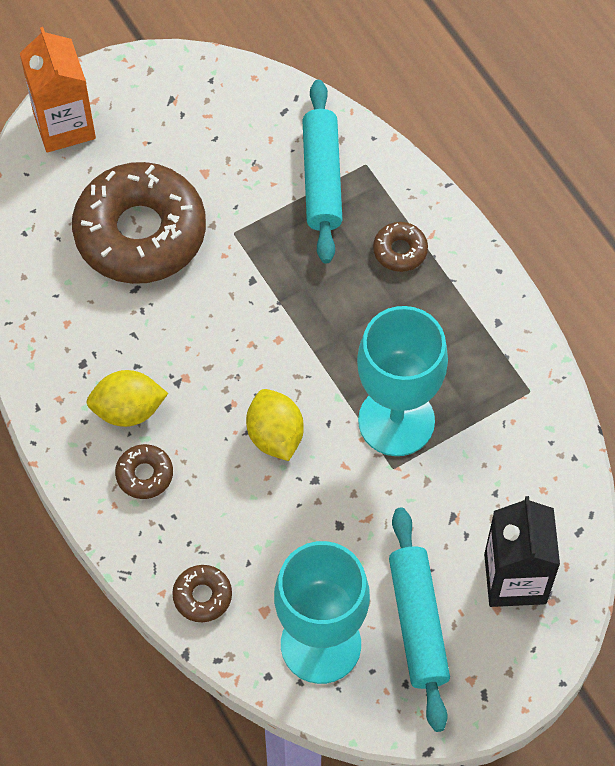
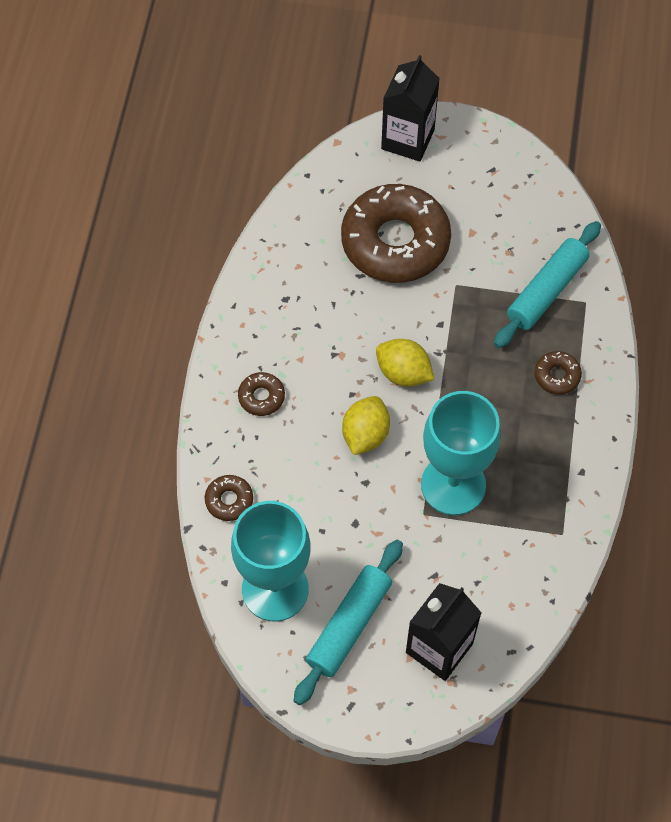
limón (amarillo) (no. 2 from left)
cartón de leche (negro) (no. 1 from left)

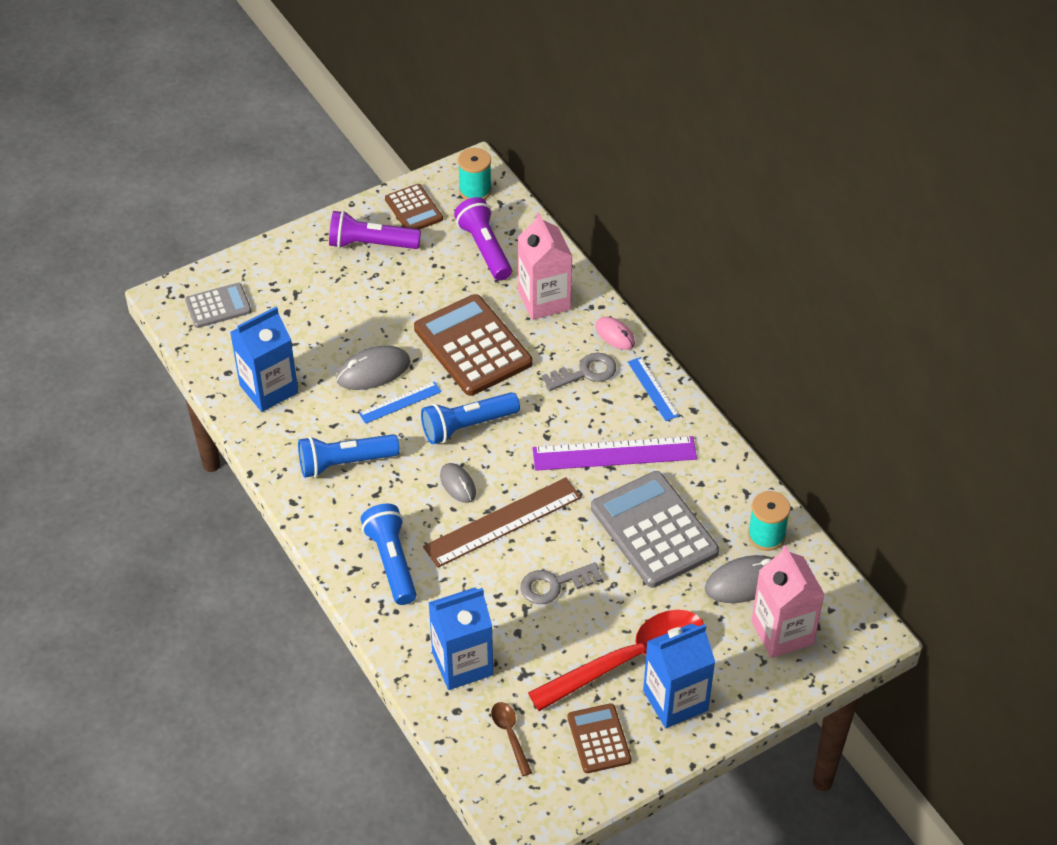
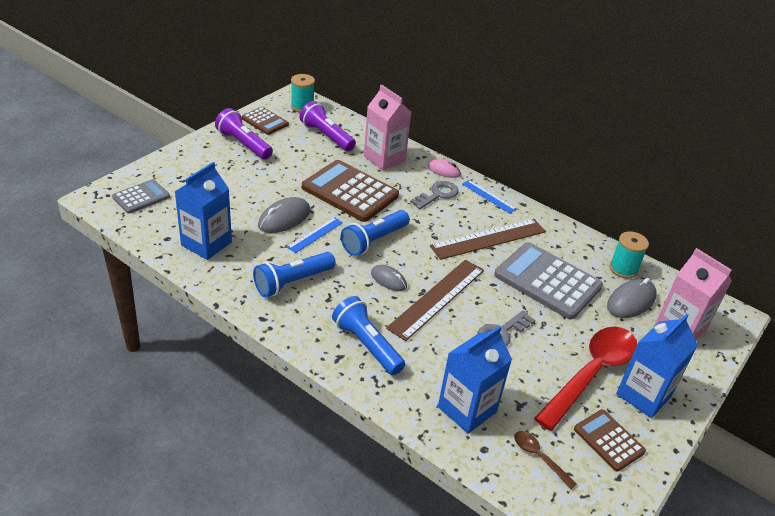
lámpara de mano (morado) (no. 1 from left)
regla (marrón) (no. 2 from left)

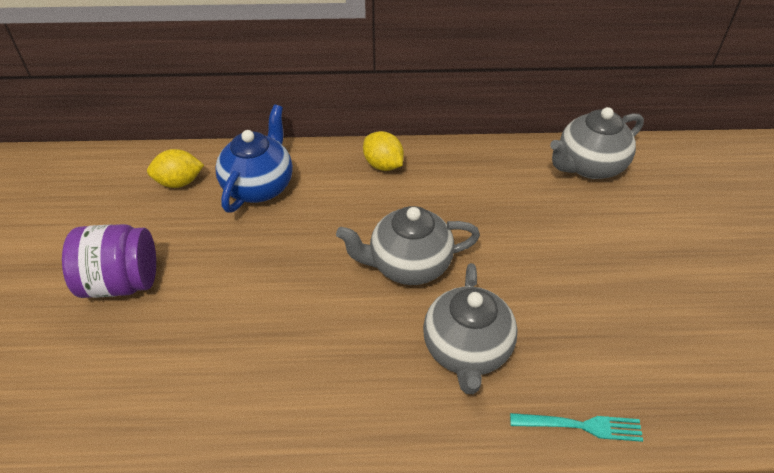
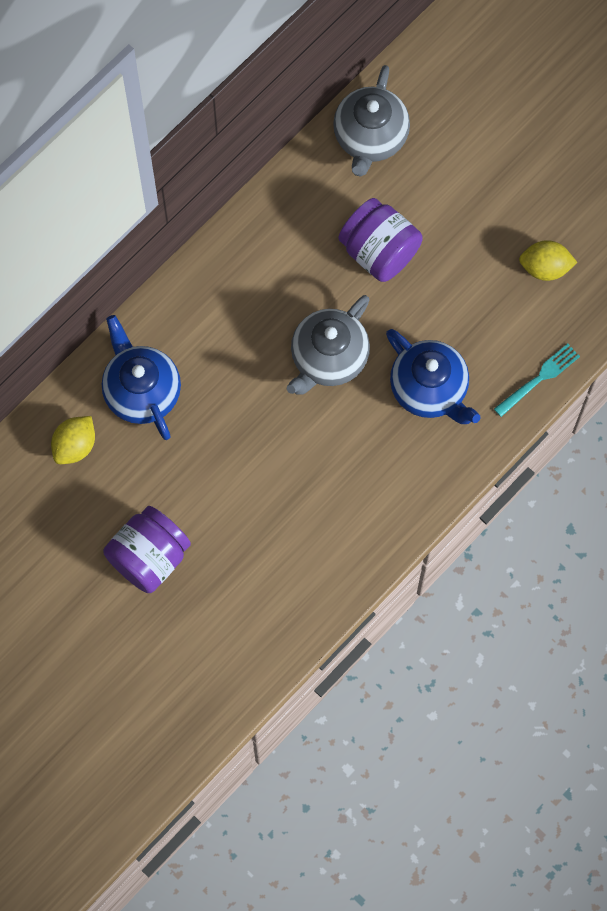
tarro (morado) (no. 2 from left)
tetera (azul) (no. 2 from left)
limón (amarillo) (no. 2 from left)

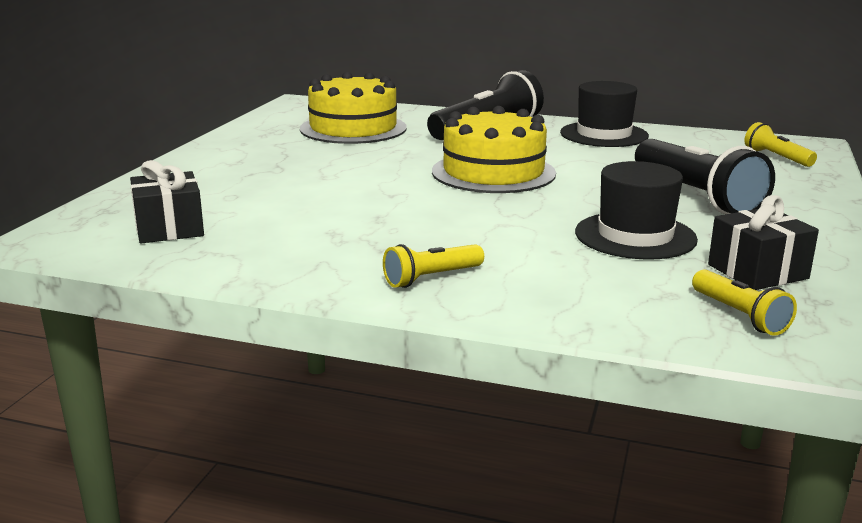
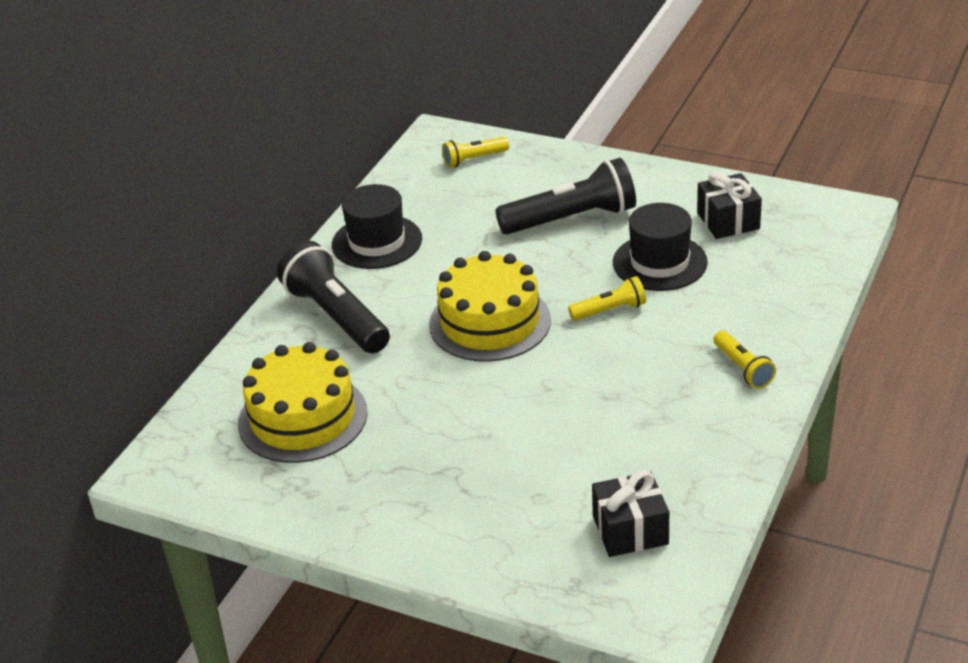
lámpara de mano (amarillo) (no. 2 from left)

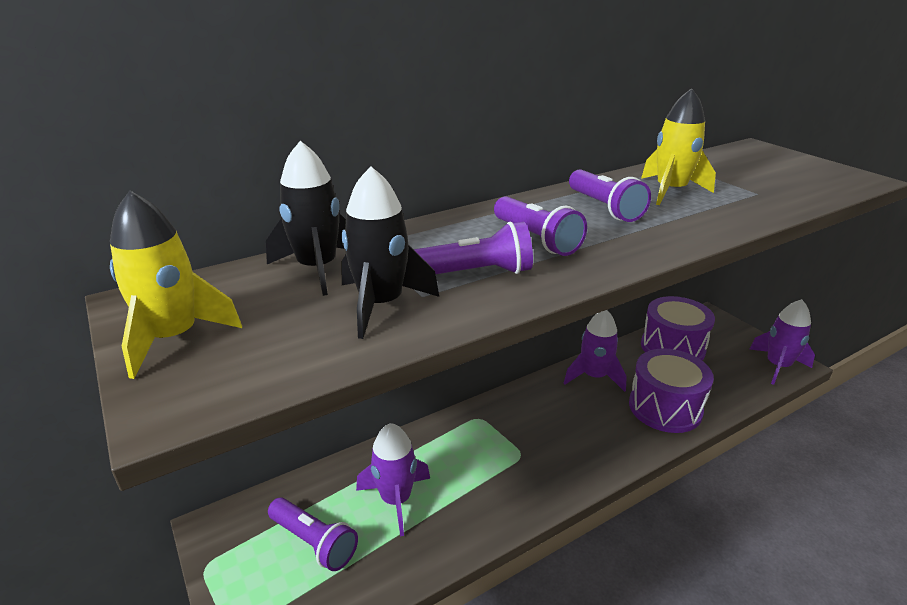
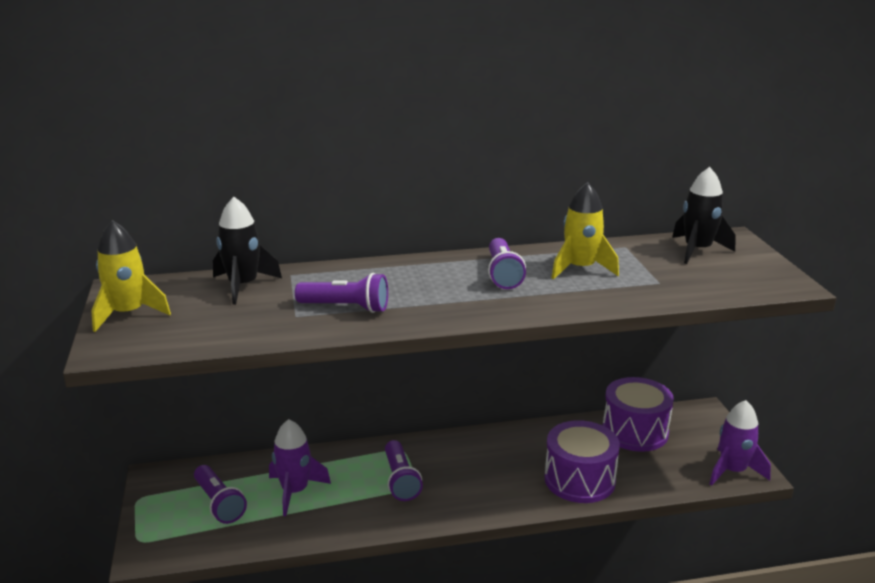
lámpara de mano (morado) (no. 3 from left)
cohete (negro) (no. 2 from left)
cohete (morado) (no. 2 from left in the first image)

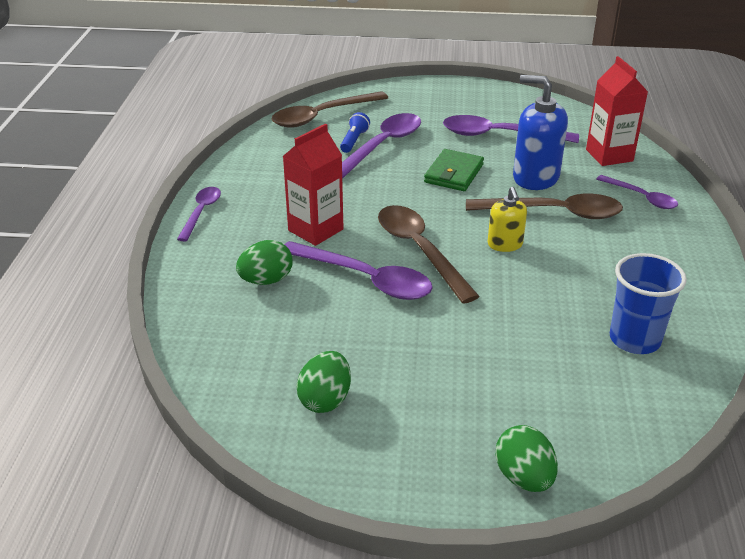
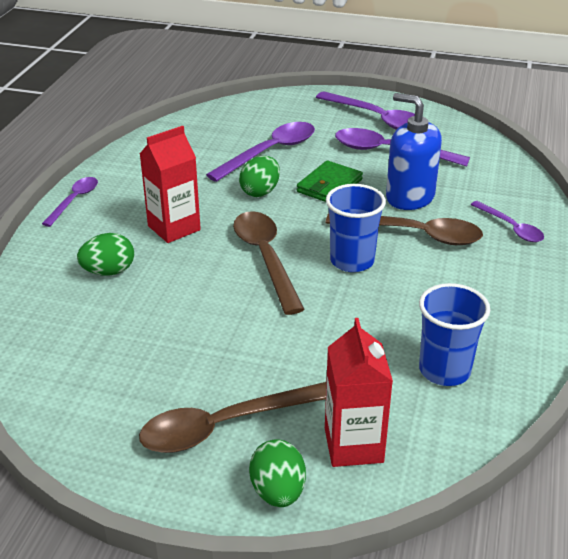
cuchara (marrón) (no. 1 from left)
huevo (verde) (no. 2 from left)
cuchara (morado) (no. 3 from left)
cartón de leche (rojo) (no. 2 from left)
vaso (azul) (no. 1 from left)
lámpara de mano (azul)

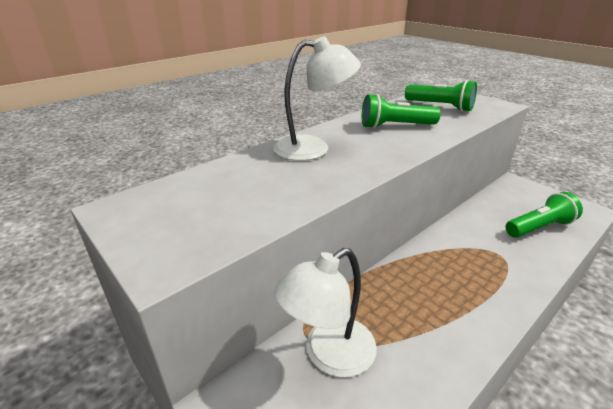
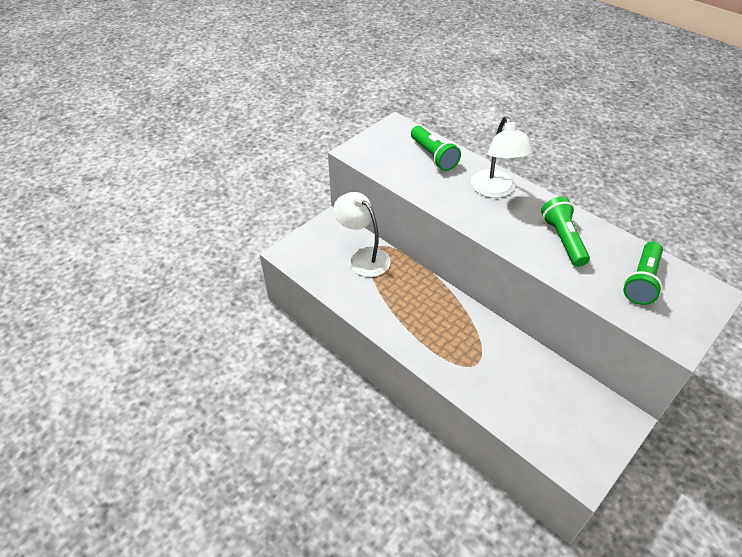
lámpara de mano (verde) (no. 1 from left)

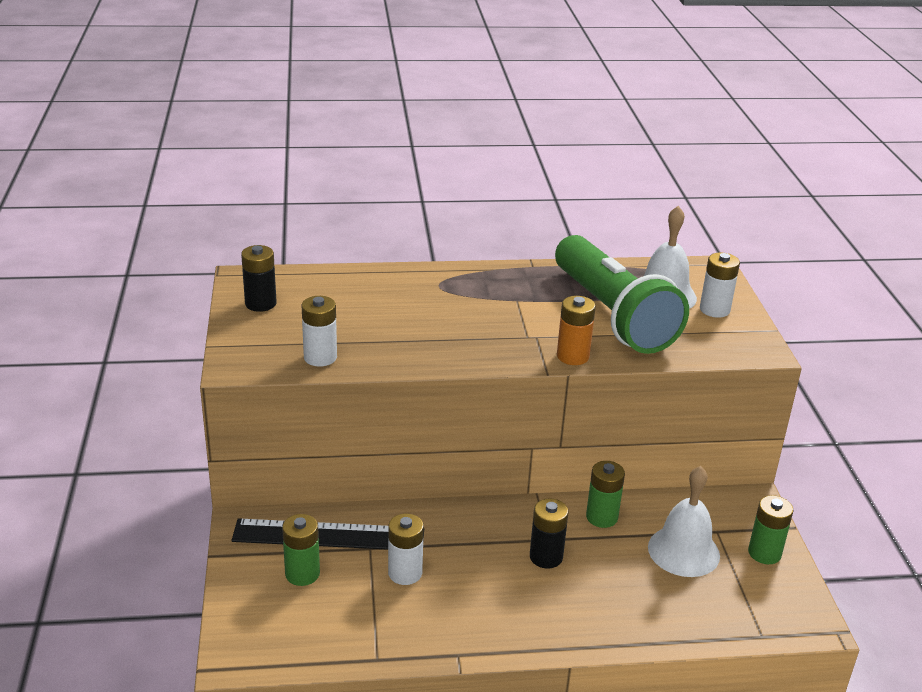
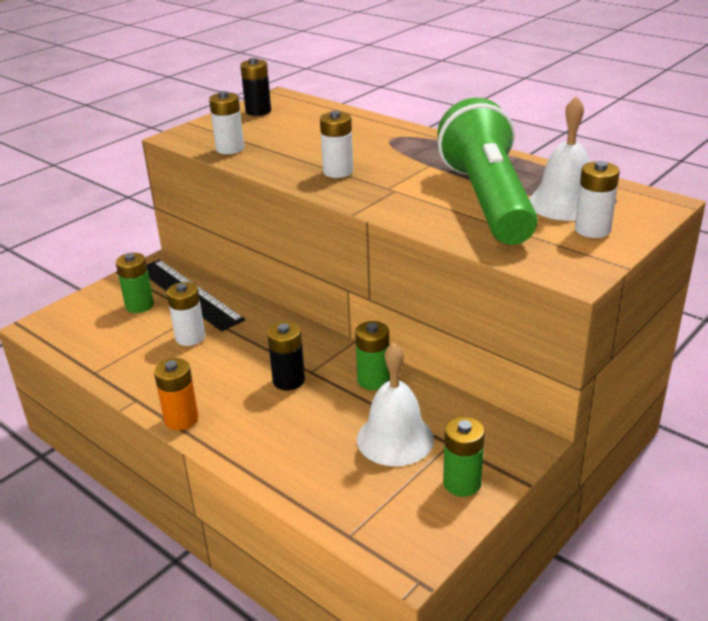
pila (naranja)
pila (blanco) (no. 3 from left)
lámpara de mano (verde)

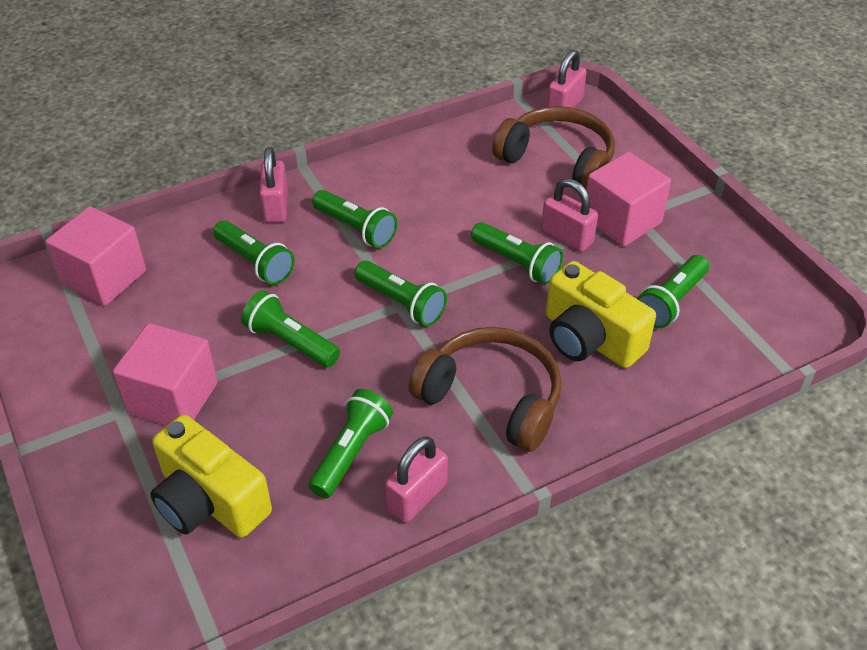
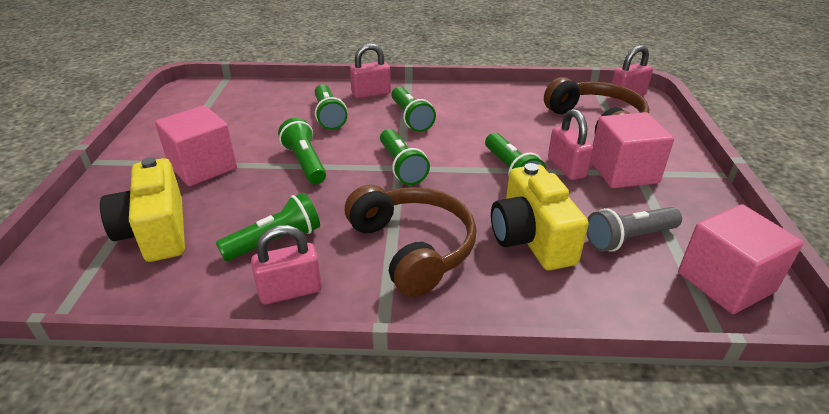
candado (rosa) (no. 2 from left)
lámpara de mano (gris)
cubo (rosa) (no. 3 from left)

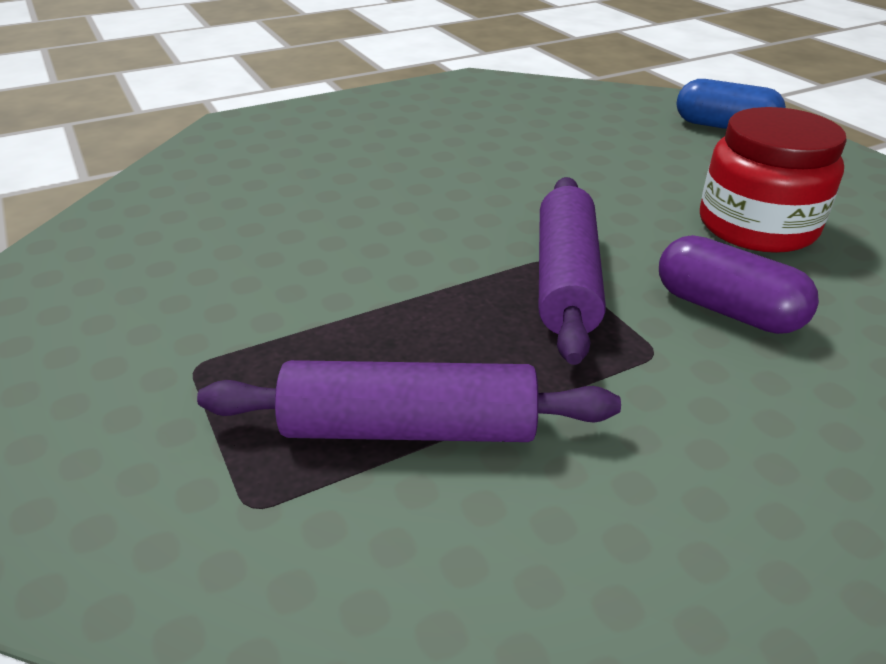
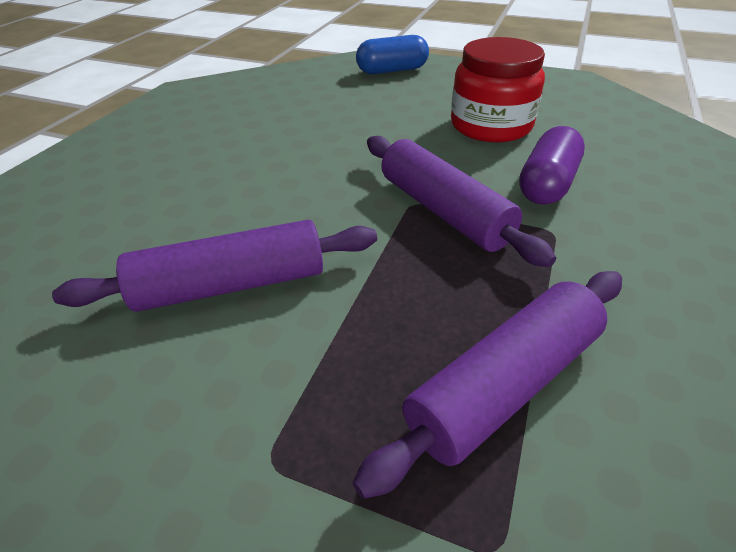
rodillo (morado) (no. 1 from left)
cápsula (morado)

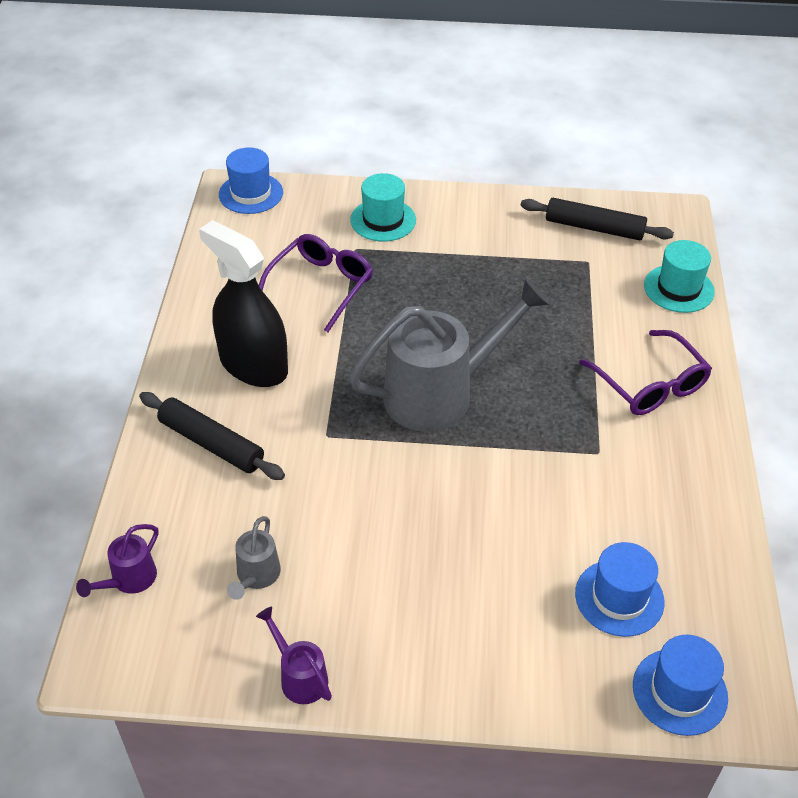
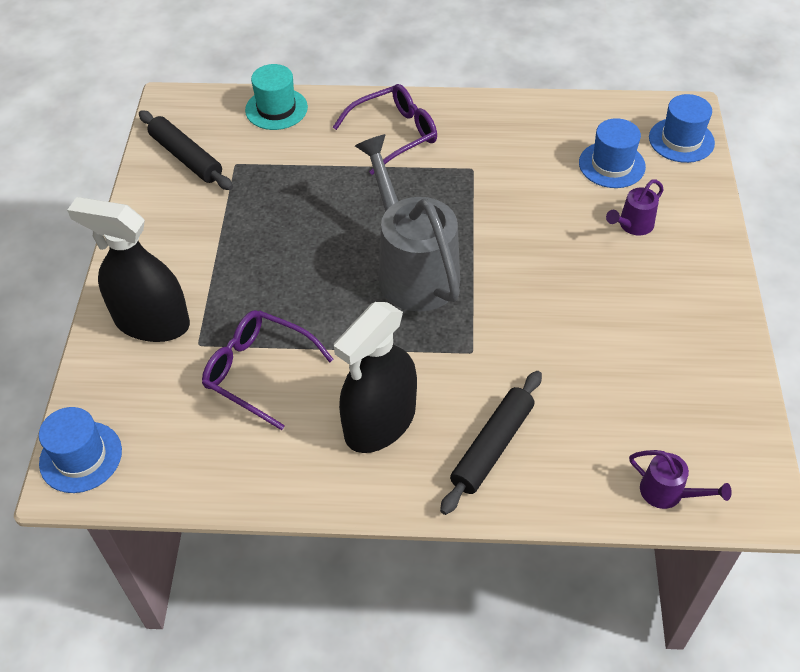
pulverizador (negro) (no. 1 from left)
rodillo (negro) (no. 1 from left)
regadera (morado) (no. 1 from left)
regadera (gris) (no. 1 from left in the first image)

